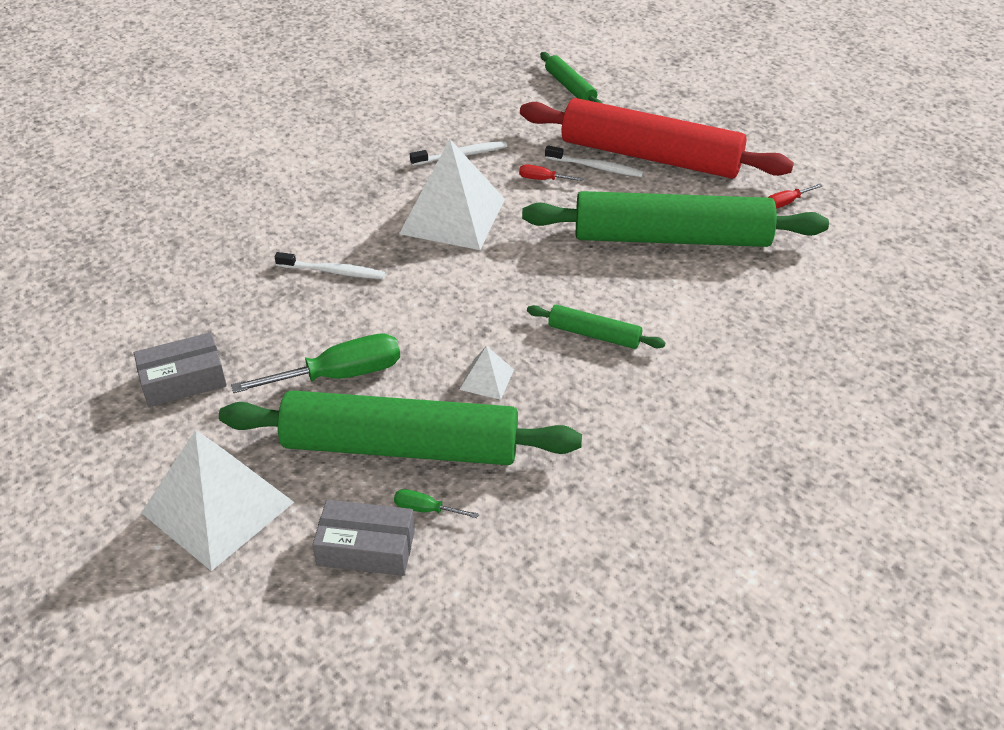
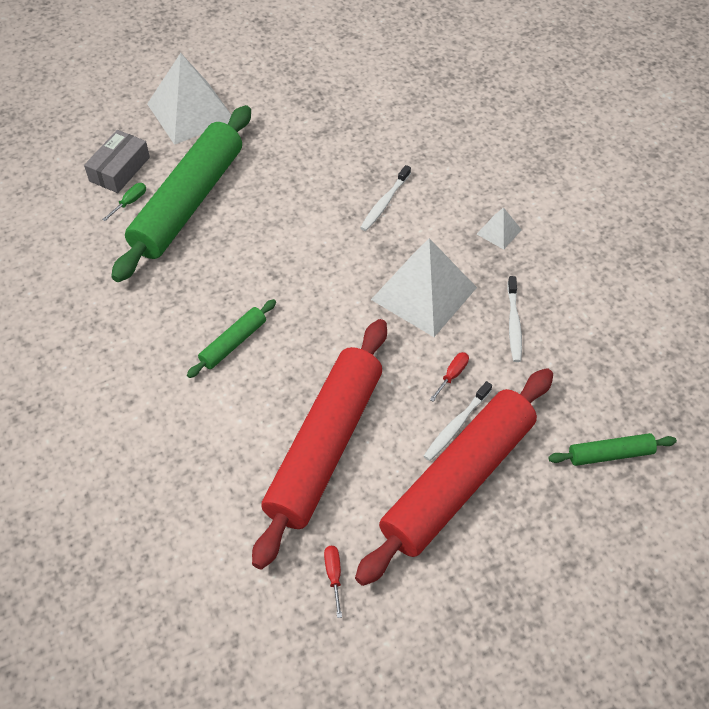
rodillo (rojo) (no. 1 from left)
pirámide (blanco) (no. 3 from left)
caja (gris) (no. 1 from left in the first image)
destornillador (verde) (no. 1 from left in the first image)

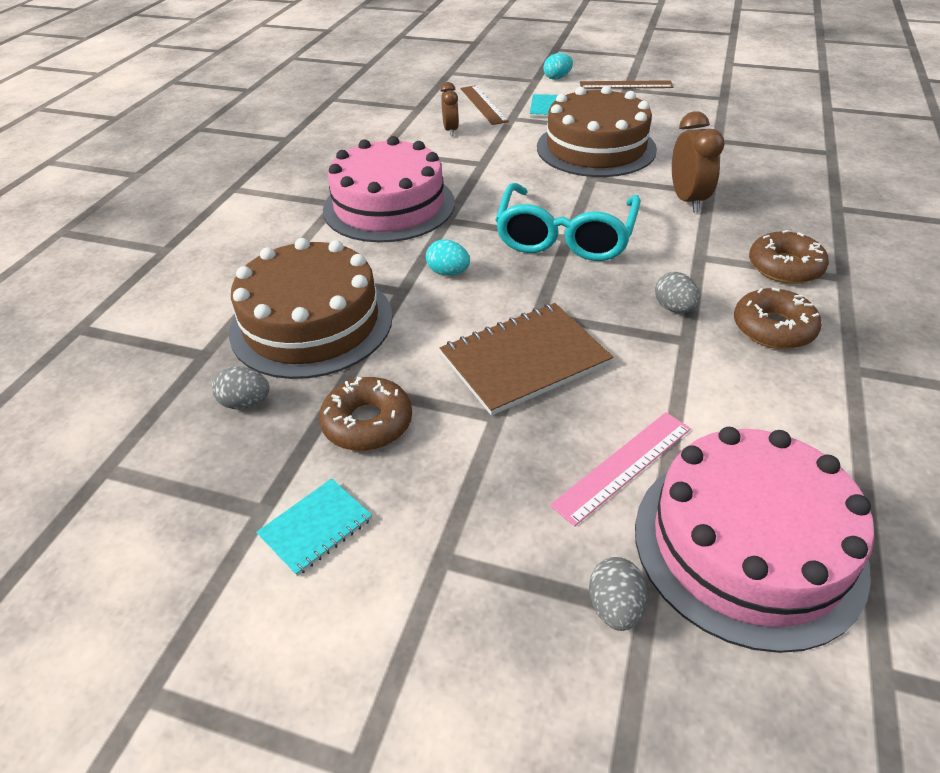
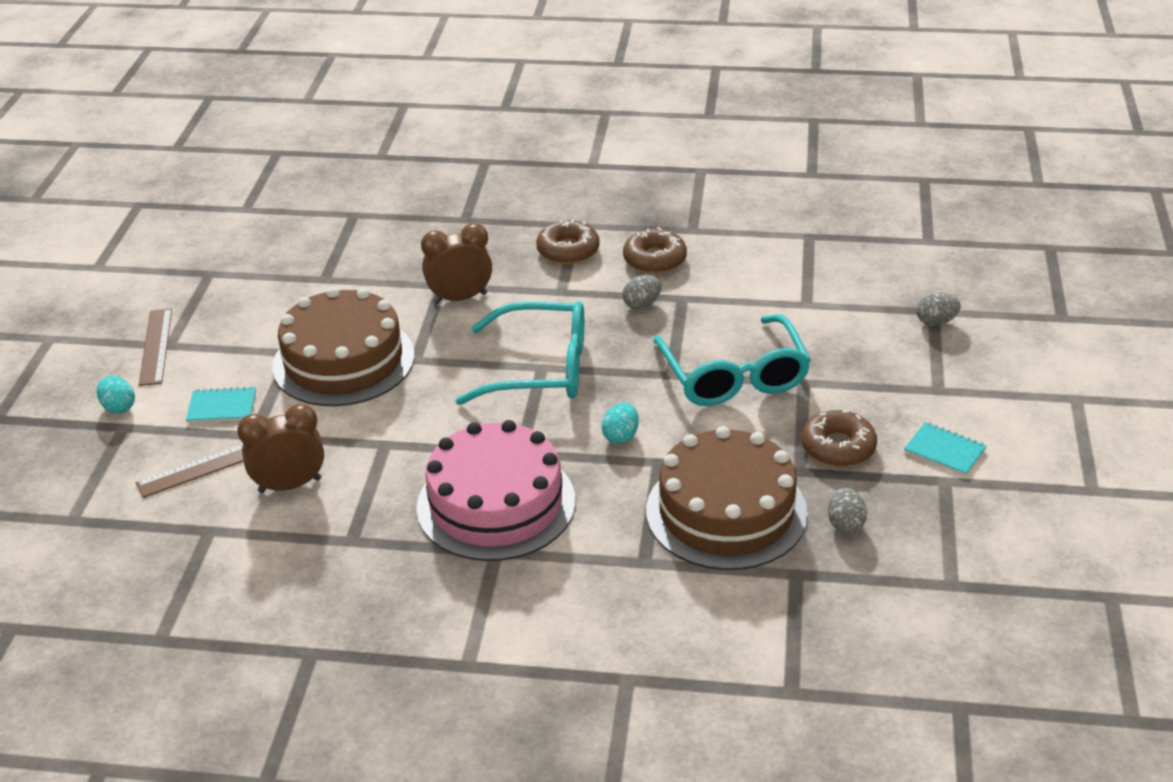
despertador (marrón) (no. 1 from left)
gafas (turquesa) (no. 2 from left)
regla (rosa)
tarta (rosa) (no. 2 from left in the first image)

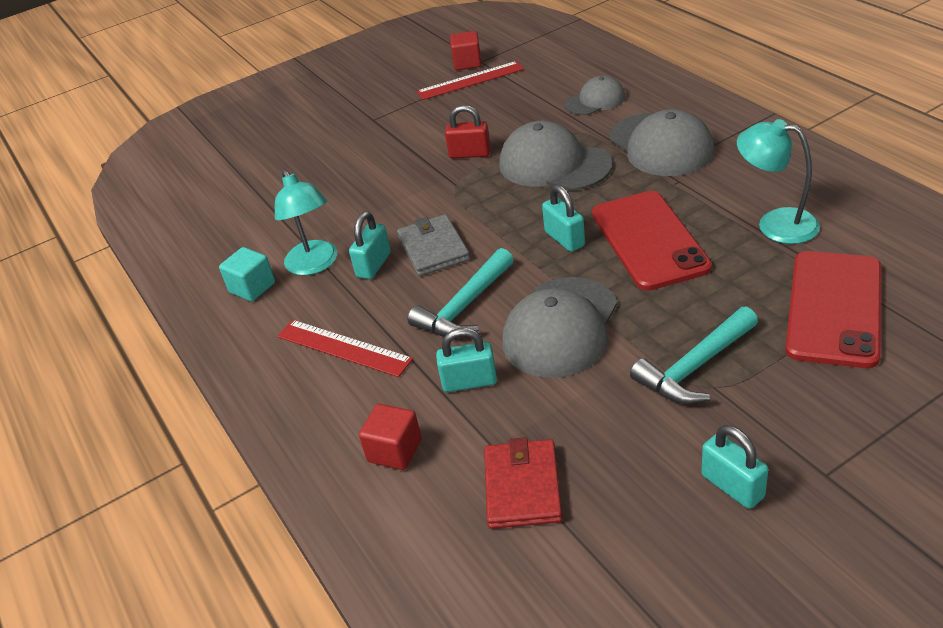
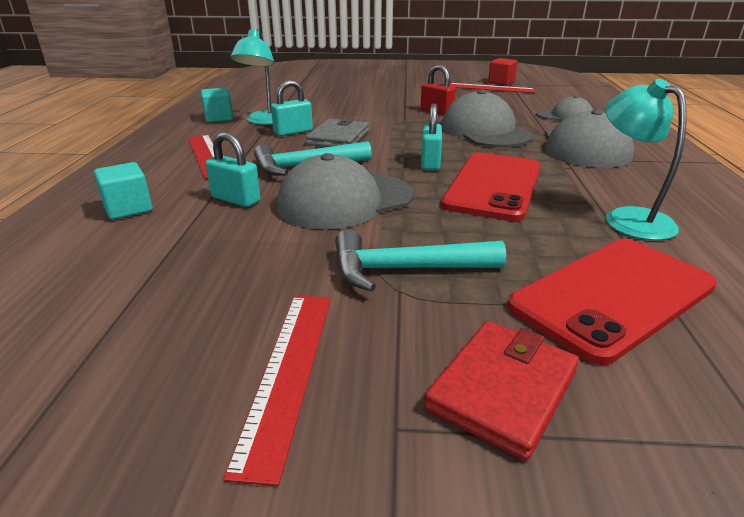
cubo (turquesa) (no. 1 from left)
regla (rojo) (no. 2 from left)
cartera (rojo)

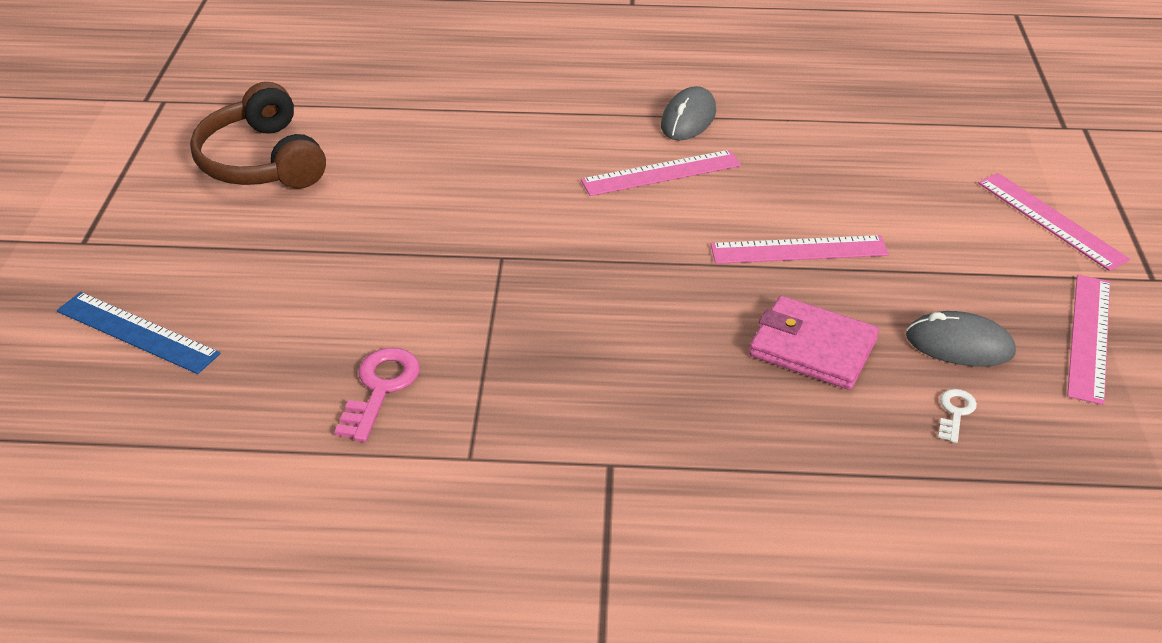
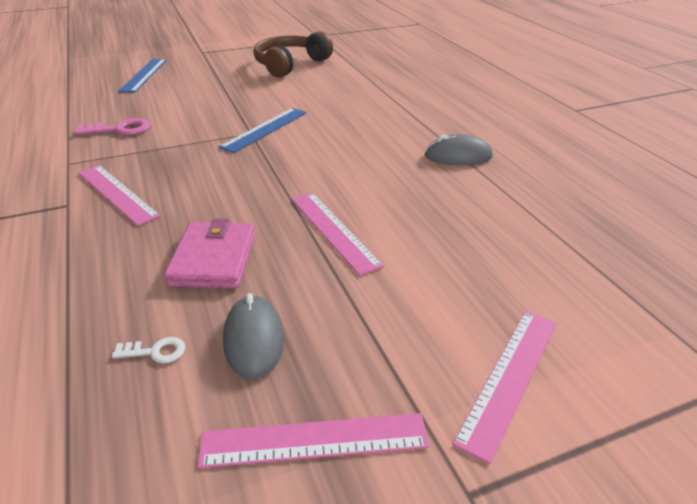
regla (rosa) (no. 1 from left)
regla (azul) (no. 2 from left)

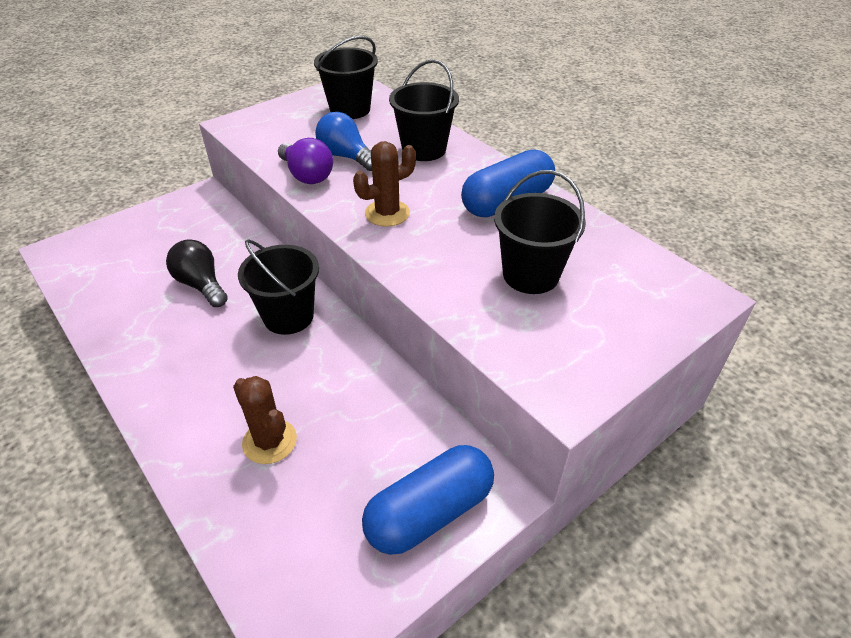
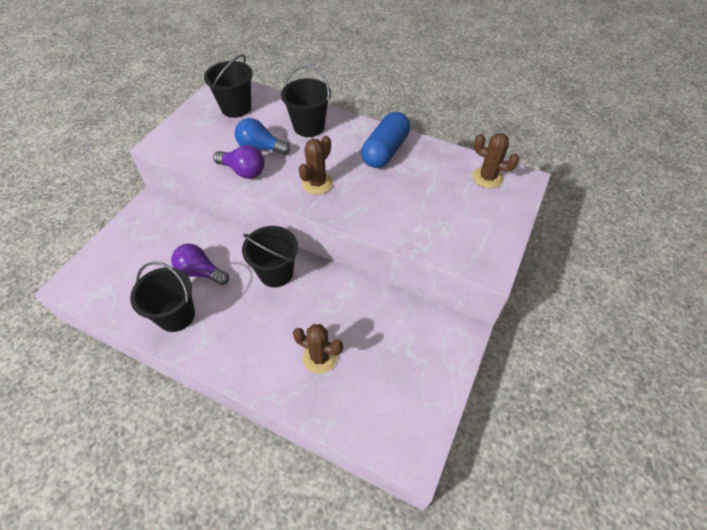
balde (negro) (no. 1 from left)
bombilla (morado) (no. 1 from left)
cactus (marrón) (no. 3 from left)
cápsula (azul) (no. 1 from left in the first image)

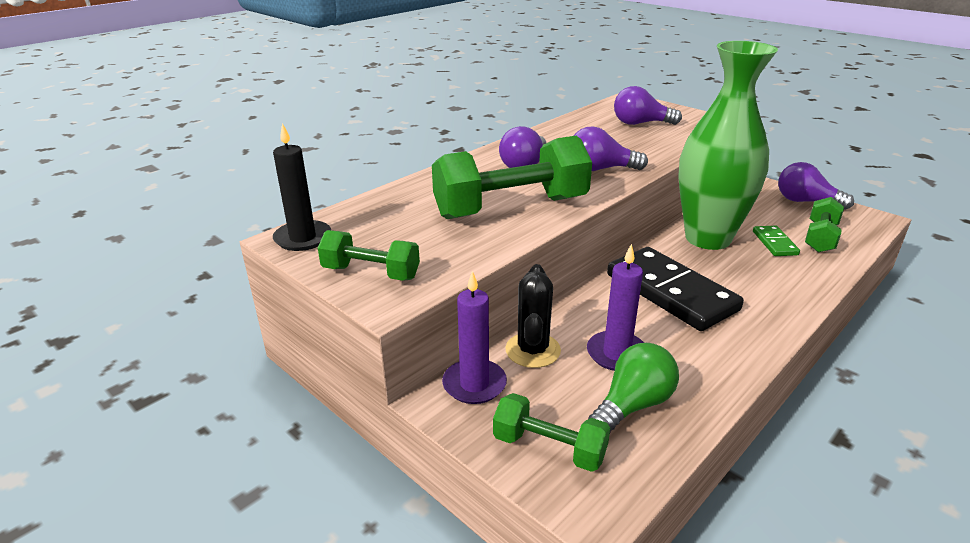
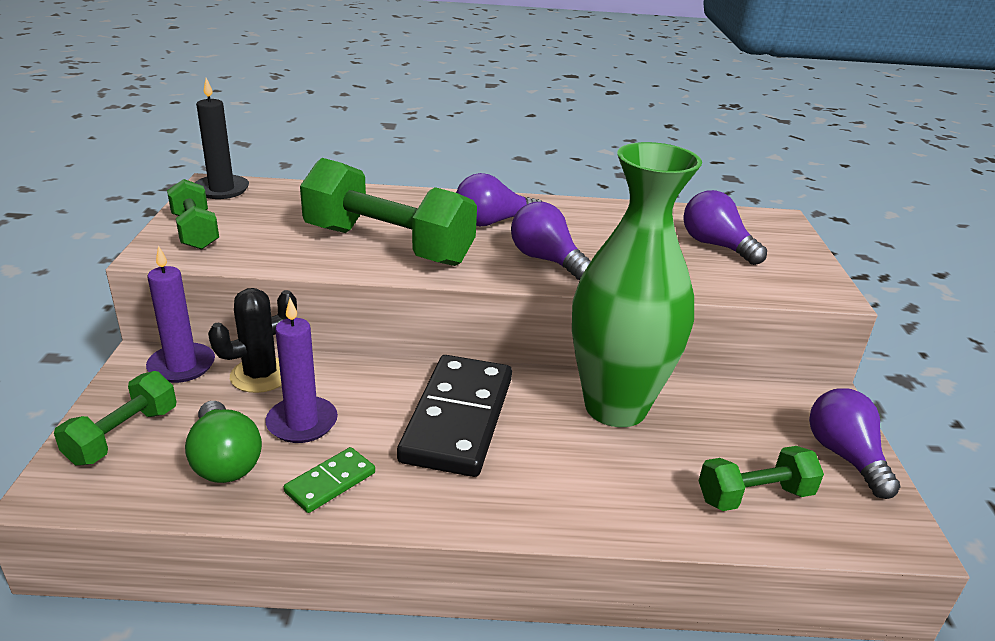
mancuerna (verde) (no. 1 from left)
bombilla (verde)
ficha de dominó (verde)

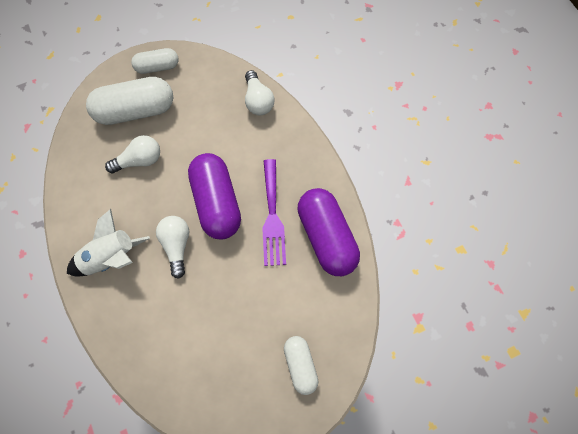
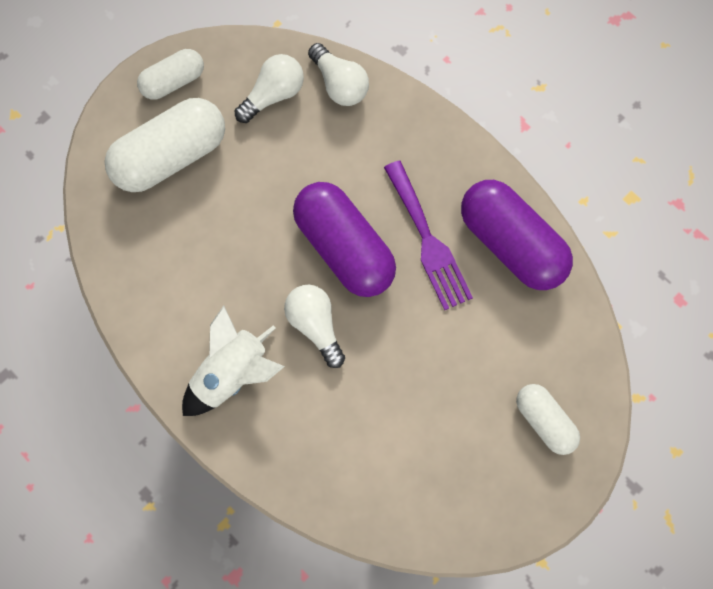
bombilla (blanco) (no. 1 from left)

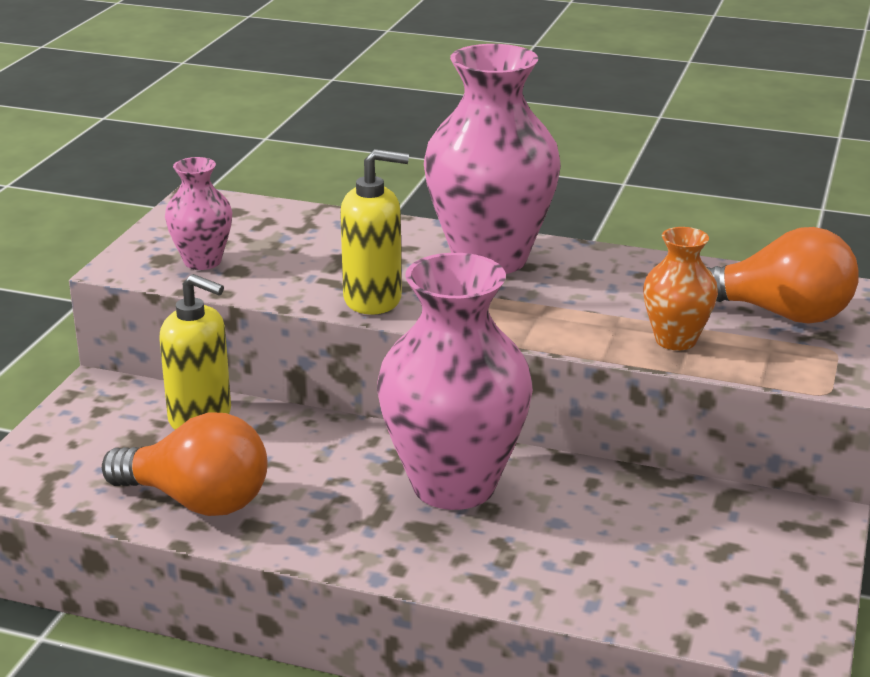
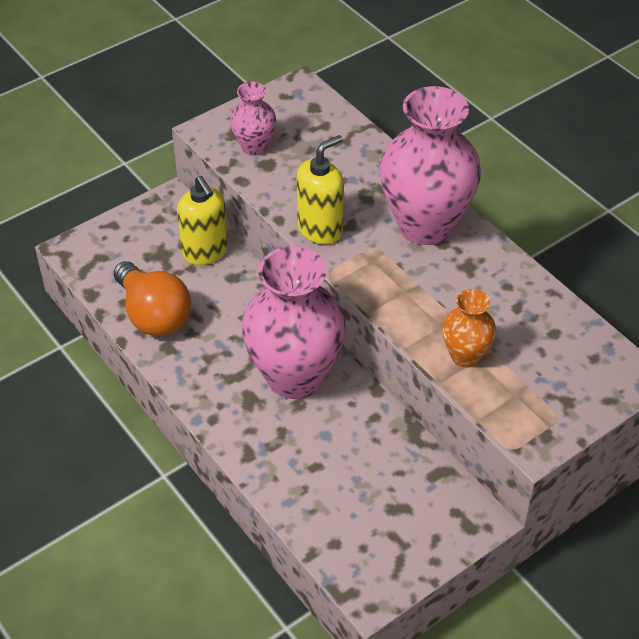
dispensador de jabón (amarillo) (no. 2 from left)
bombilla (naranja) (no. 2 from left in the first image)

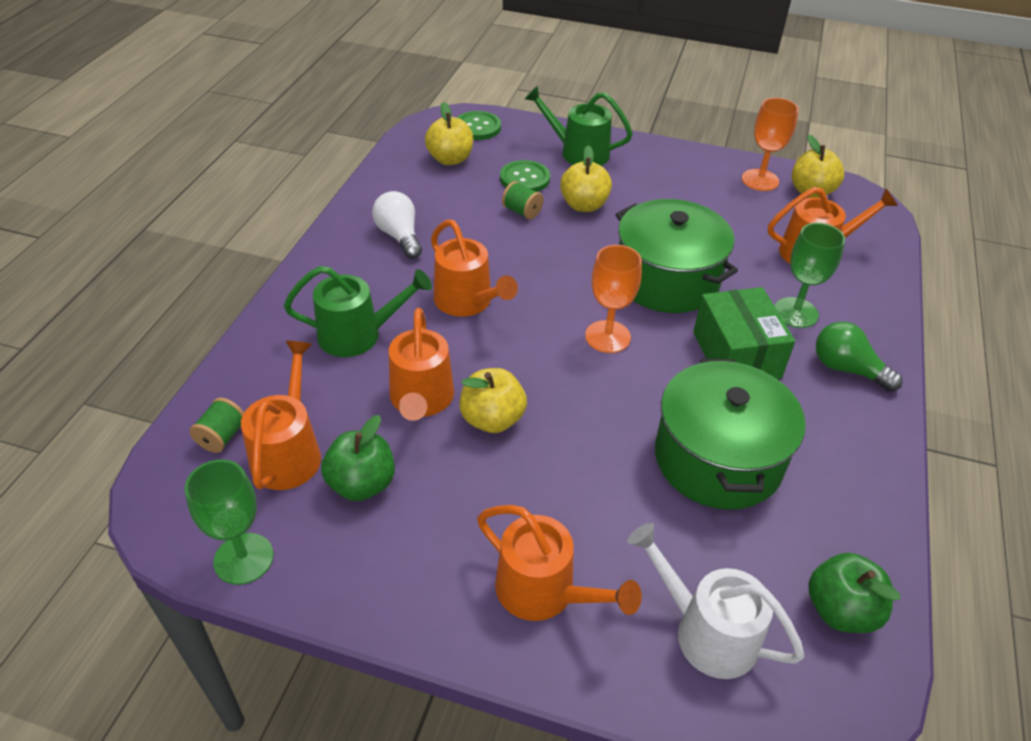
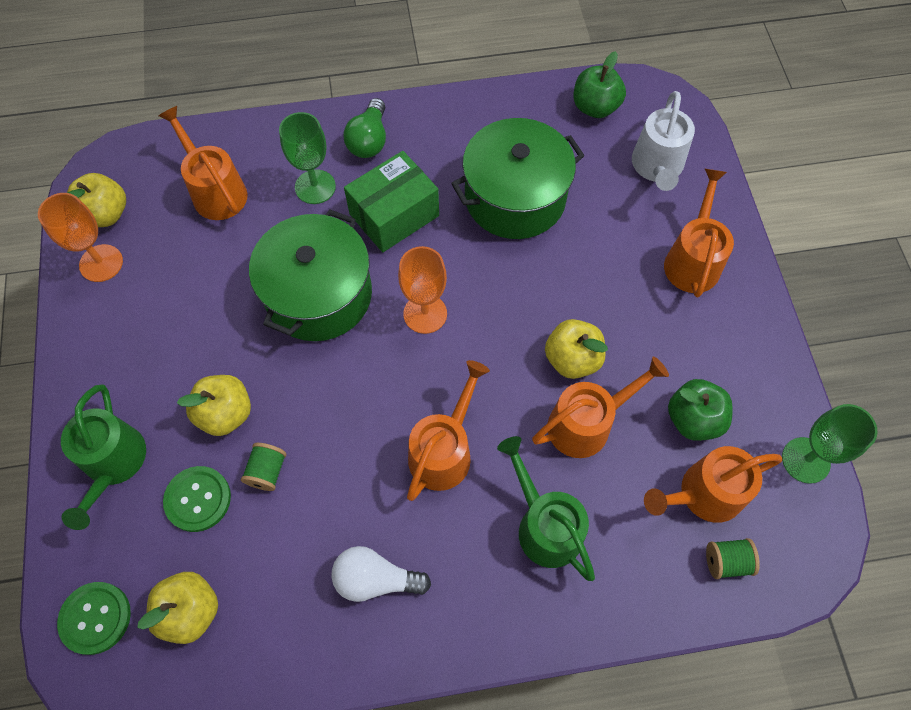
bombilla (blanco)

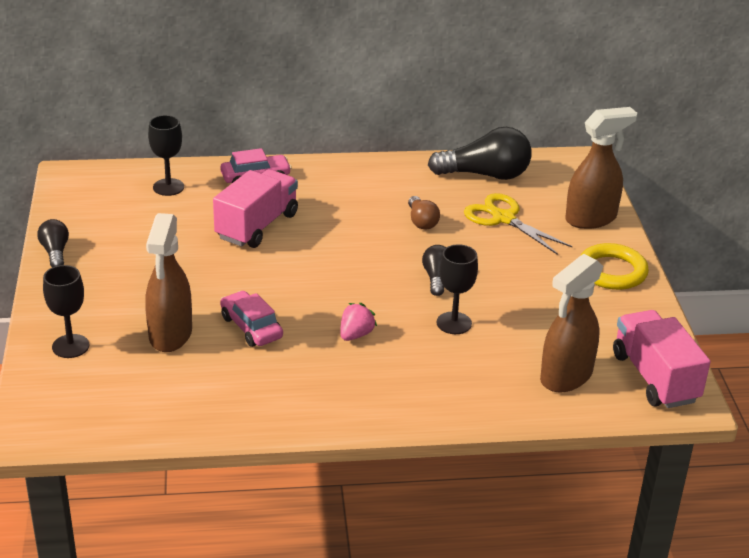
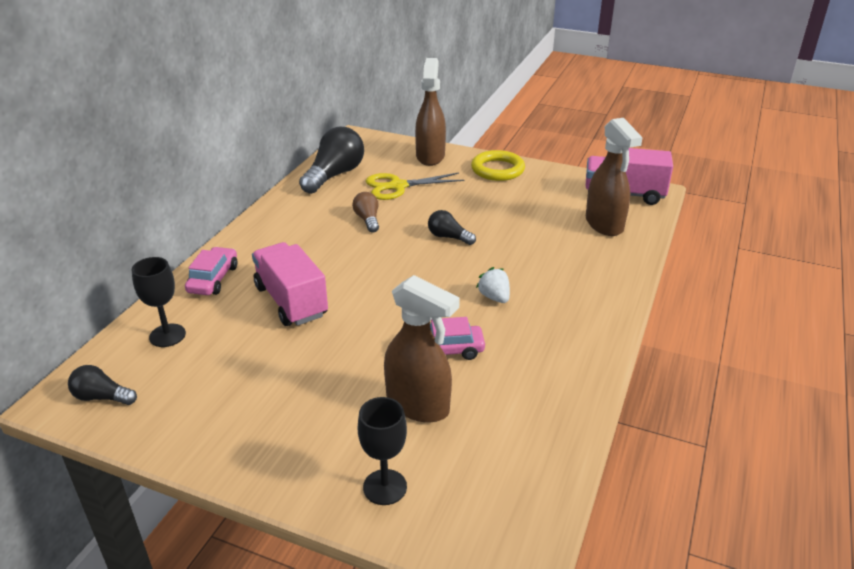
bombilla (negro) (no. 1 from left)
bombilla (marrón)
fresa (blanco)
copa (negro) (no. 3 from left in the first image)

